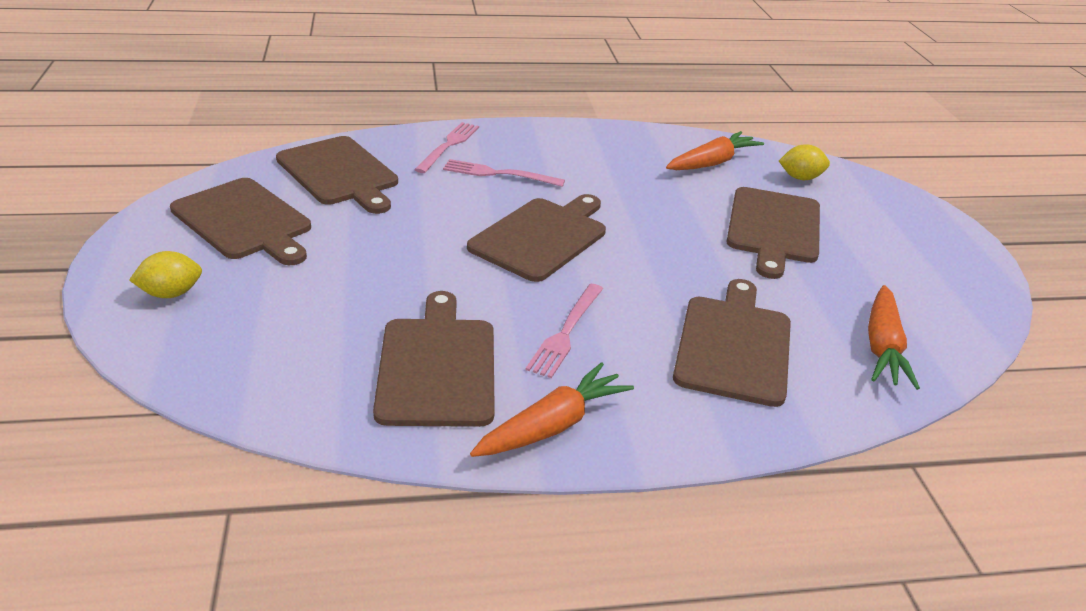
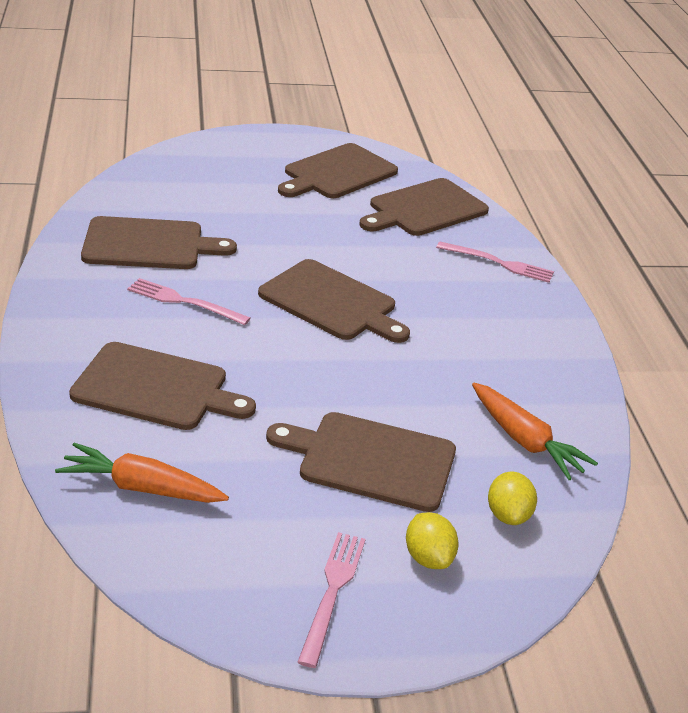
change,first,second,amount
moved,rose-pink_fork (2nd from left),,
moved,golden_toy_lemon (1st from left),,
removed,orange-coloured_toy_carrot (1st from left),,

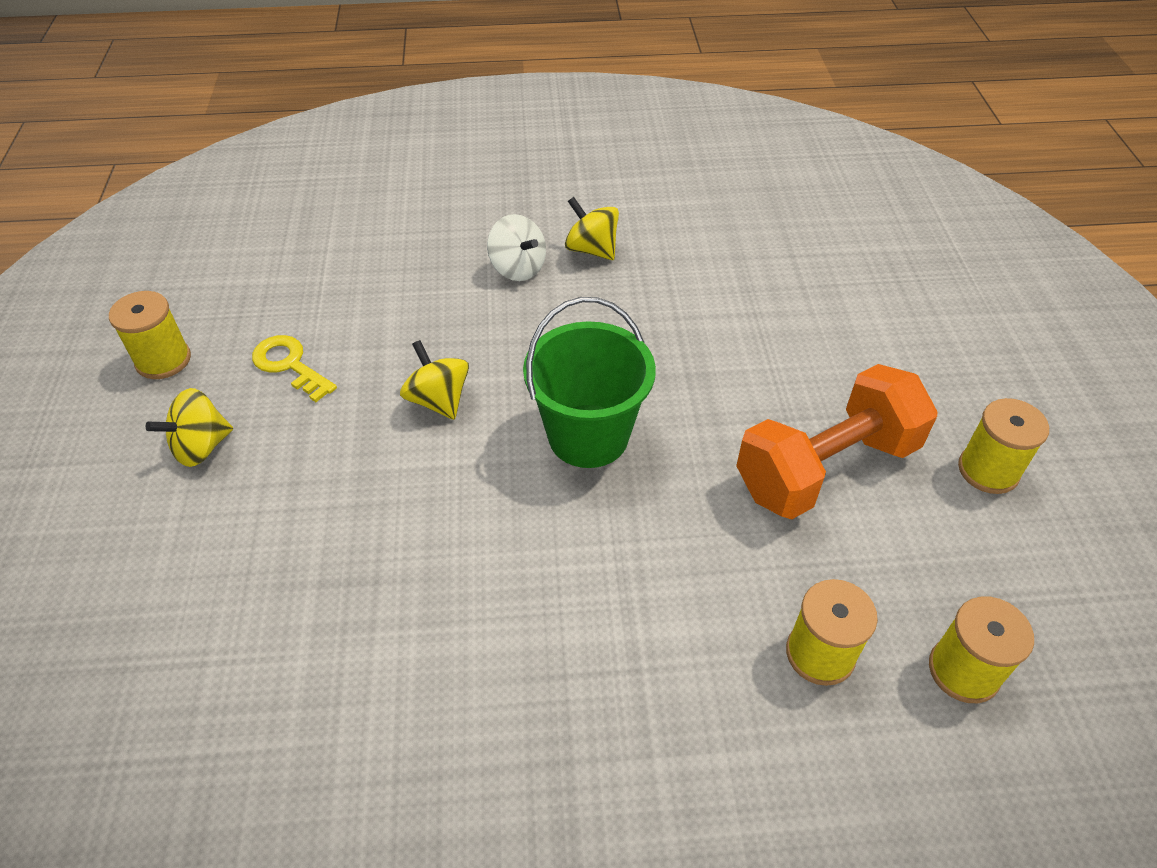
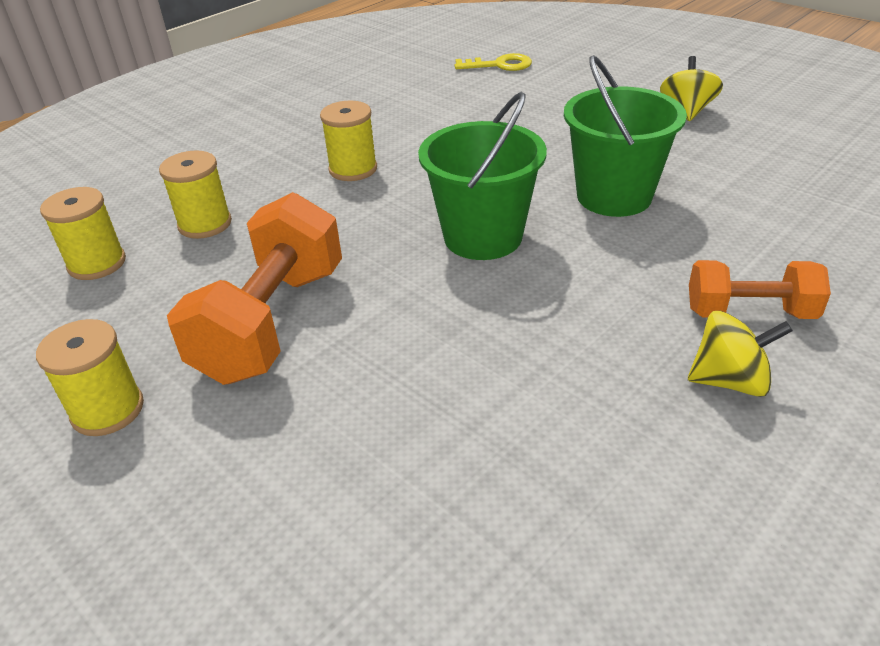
change,first,second,amount
replaced,snow-white_toy_top,orange-coloured_dumbbell (2nd from left),
moved,golden_reel_of_thread (1st from left in the first image),golden_reel_of_thread (4th from left),
moved,golden_key,,
replaced,golden_toy_top (2nd from left),emerald_pail (2nd from left),

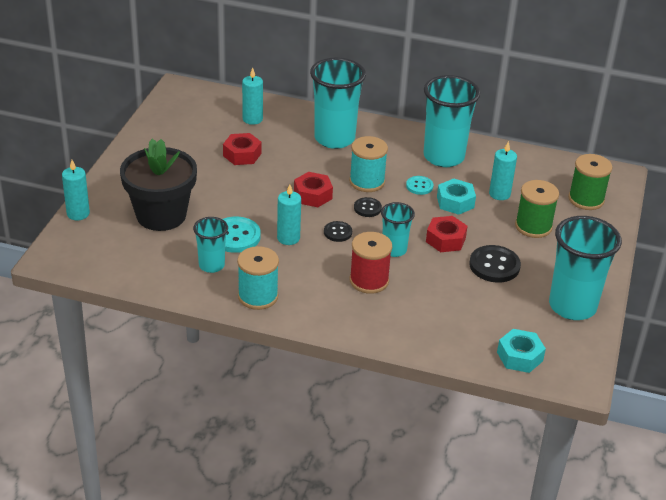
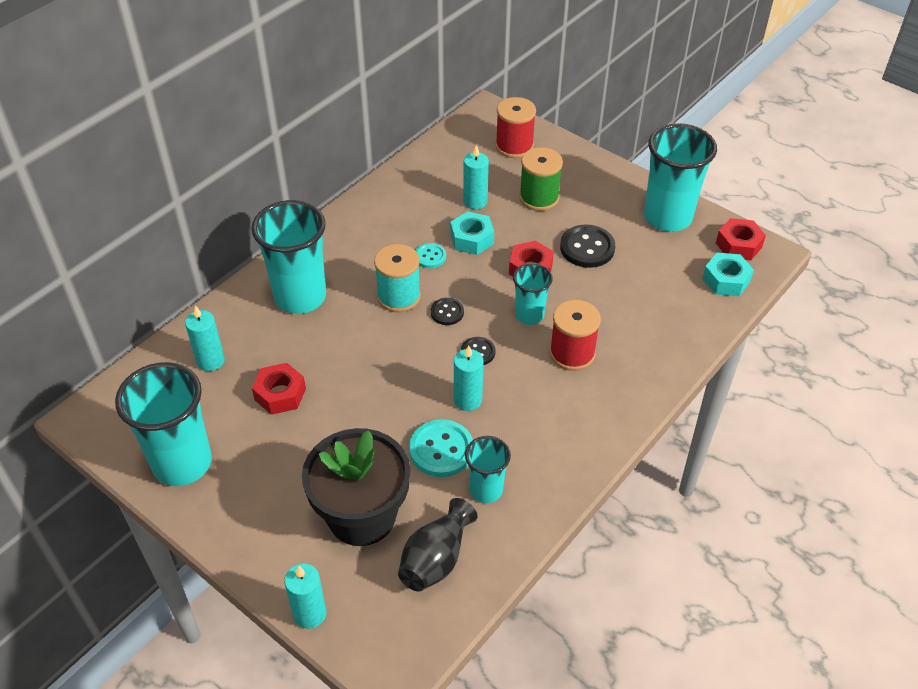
change,first,second,amount
moved,turquoise_cup (4th from left in the first image),turquoise_cup (1st from left),
recoloured,emerald_reel_of_thread (2nd from left),red_reel_of_thread (1st from left),
moved,red_hex_nut (2nd from left in the first image),red_hex_nut (3rd from left),
removed,turquoise_reel_of_thread (1st from left),,
added,,jet-black_flower_vase,

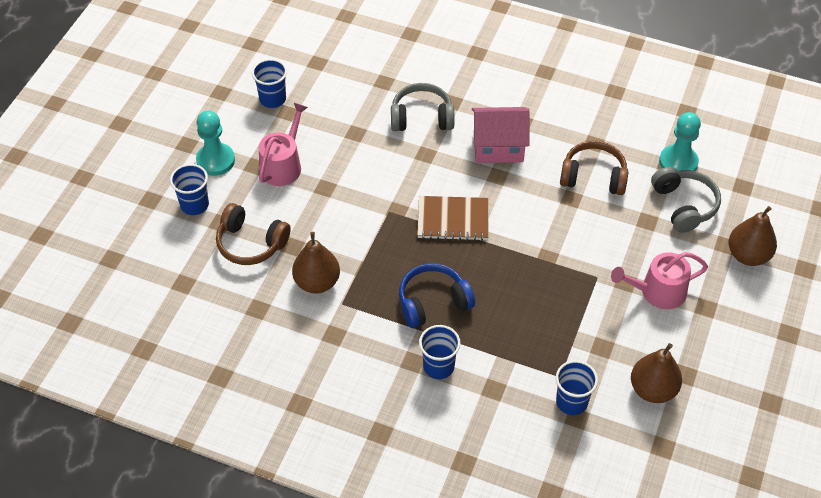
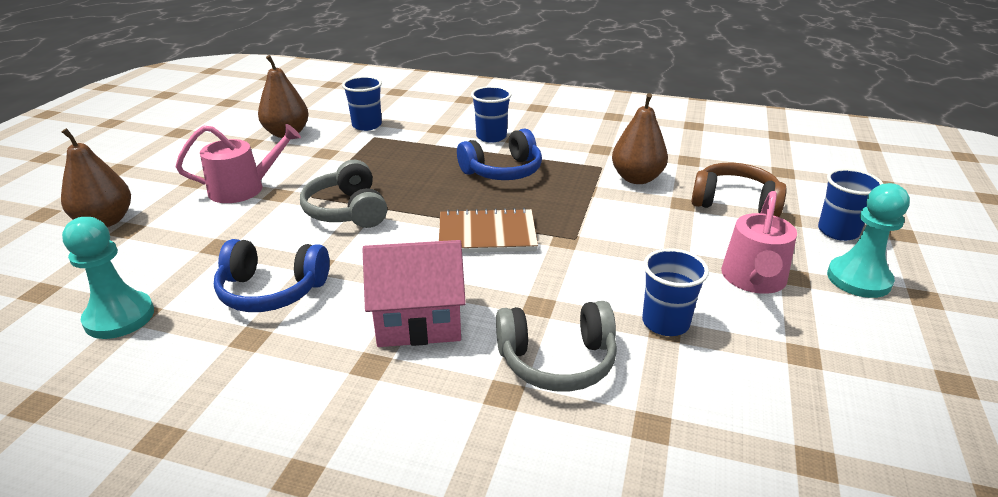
change,first,second,amount
moved,blue_cup (2nd from left in the first image),blue_cup (3rd from left),
recoloured,russet_headset (2nd from left),blue_headset (1st from left),
moved,grey_headset (2nd from left in the first image),grey_headset (1st from left),

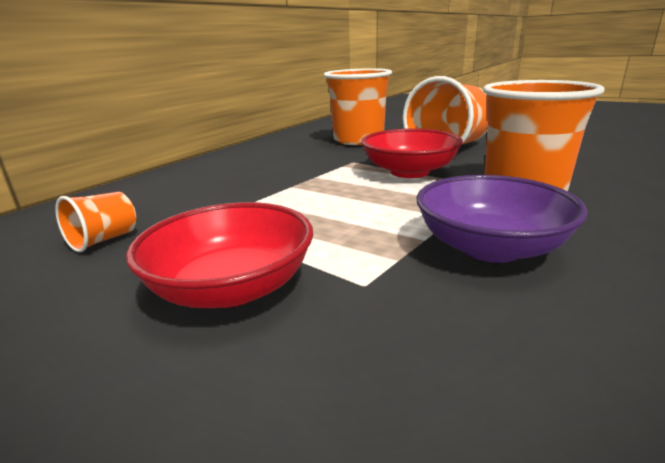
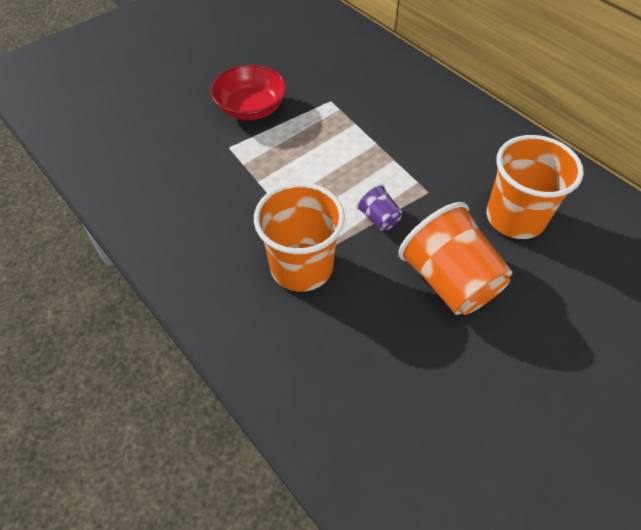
change,first,second,amount
replaced,red_bowl (2nd from left),royal_purple_cup,
removed,royal_purple_bowl,,
removed,orange-coloured_cup (1st from left),,

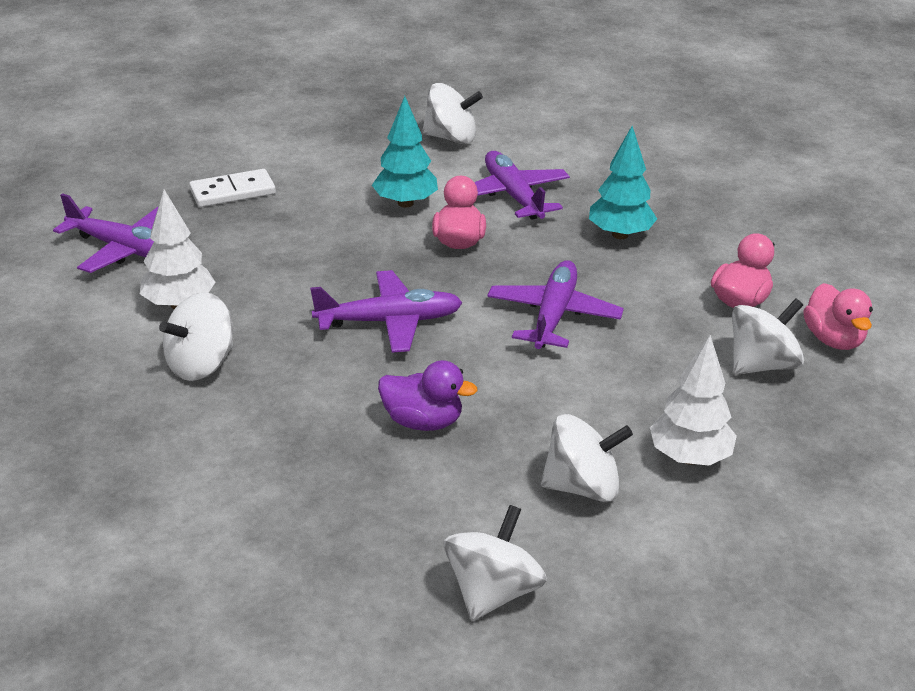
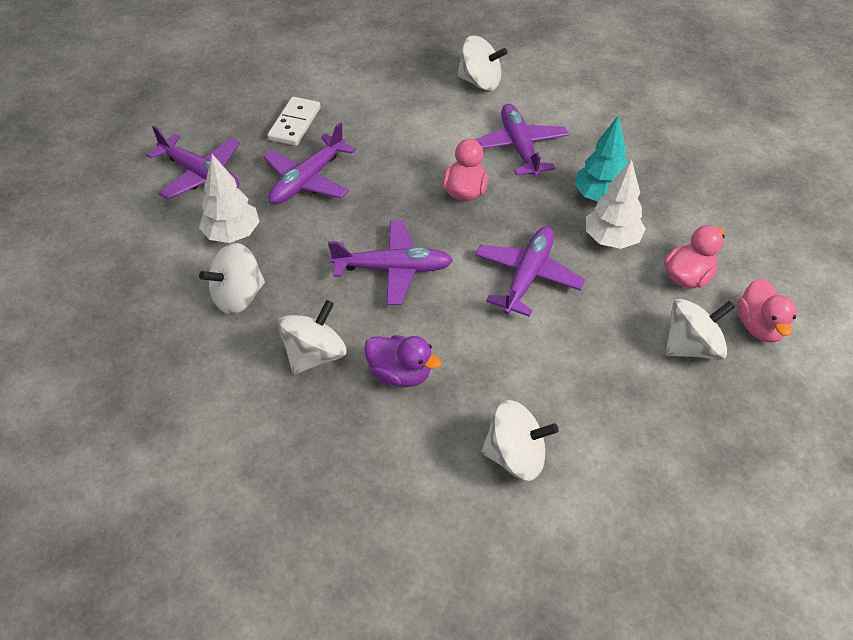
change,first,second,amount
removed,turquoise_toy_tree (1st from left),,
turned,snow-white_domino,,60 degrees counterclockwise
moved,snow-white_toy_tree (2nd from left),,
moved,snow-white_toy_top (3rd from left in the first image),snow-white_toy_top (2nd from left),
added,,royal_purple_aeroplane (2nd from left),

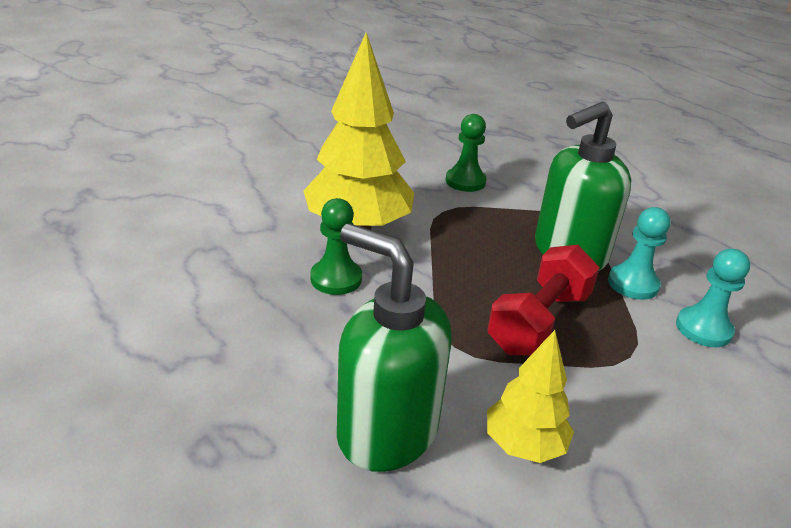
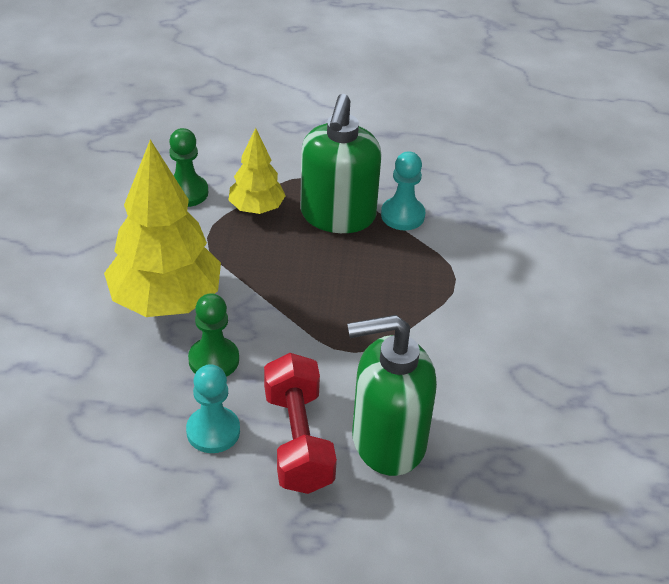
change,first,second,amount
moved,red_dumbbell,,
moved,turquoise_game_pawn (2nd from left in the first image),turquoise_game_pawn (1st from left),
moved,golden_toy_tree (2nd from left),,

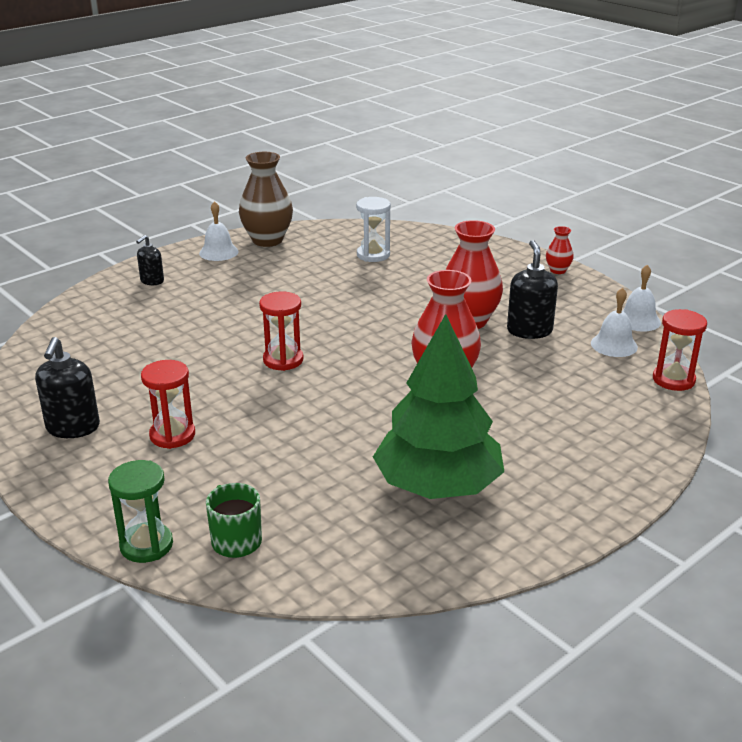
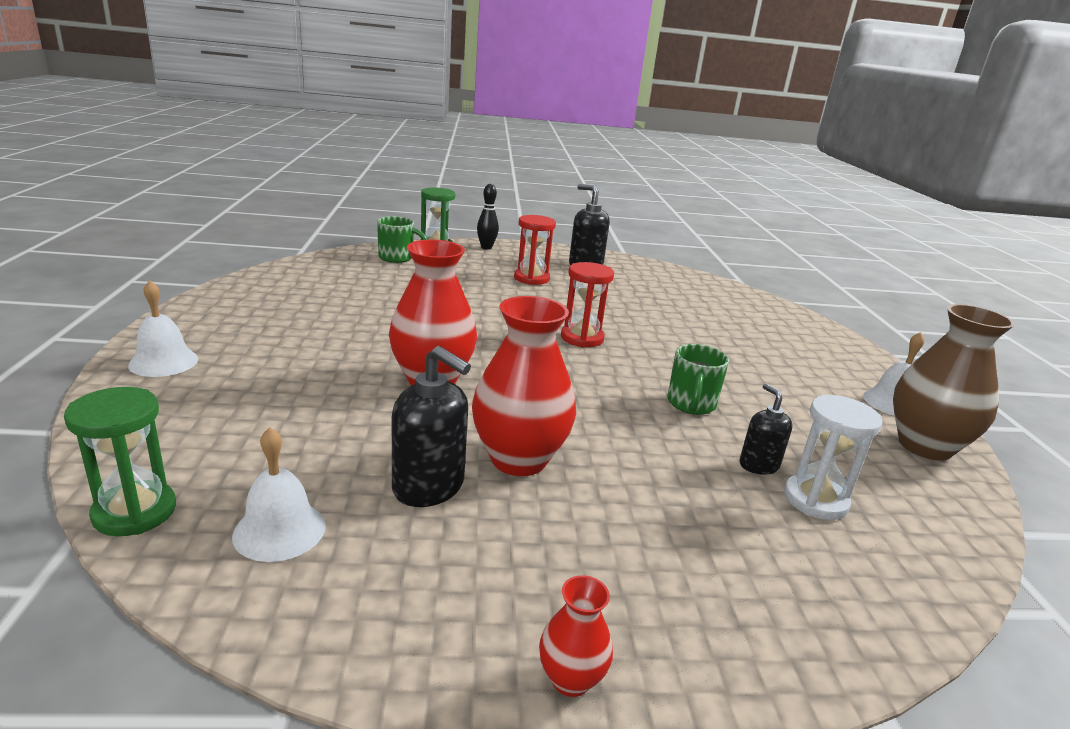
change,first,second,amount
moved,jet-black_soap_pump (2nd from left in the first image),jet-black_soap_pump (3rd from left),
moved,snow-white_bell (3rd from left in the first image),snow-white_bell (1st from left),
recoloured,red_hourglass (3rd from left),emerald_hourglass (1st from left),
removed,emerald_toy_tree,,
added,,jet-black_bowling_pin,
added,,emerald_mug (2nd from left),

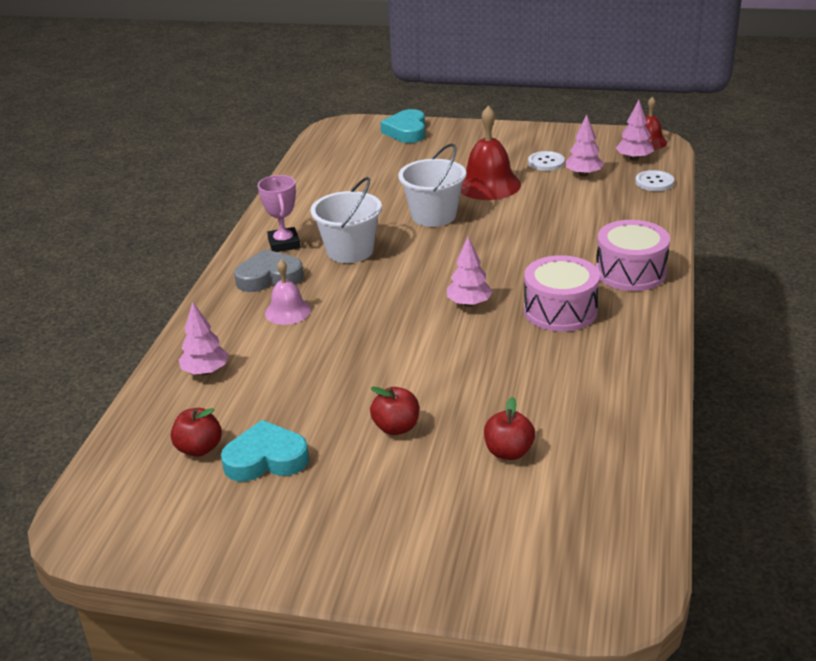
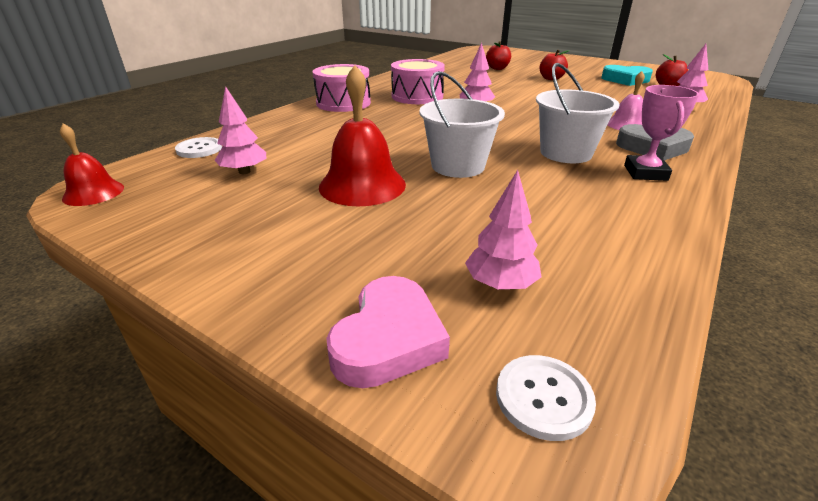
change,first,second,amount
moved,rose-pink_toy_tree (4th from left in the first image),rose-pink_toy_tree (3rd from left),
recoloured,turquoise_heart (2nd from left),rose-pink_heart,
moved,snow-white_sewing_button (1st from left in the first image),snow-white_sewing_button (2nd from left),

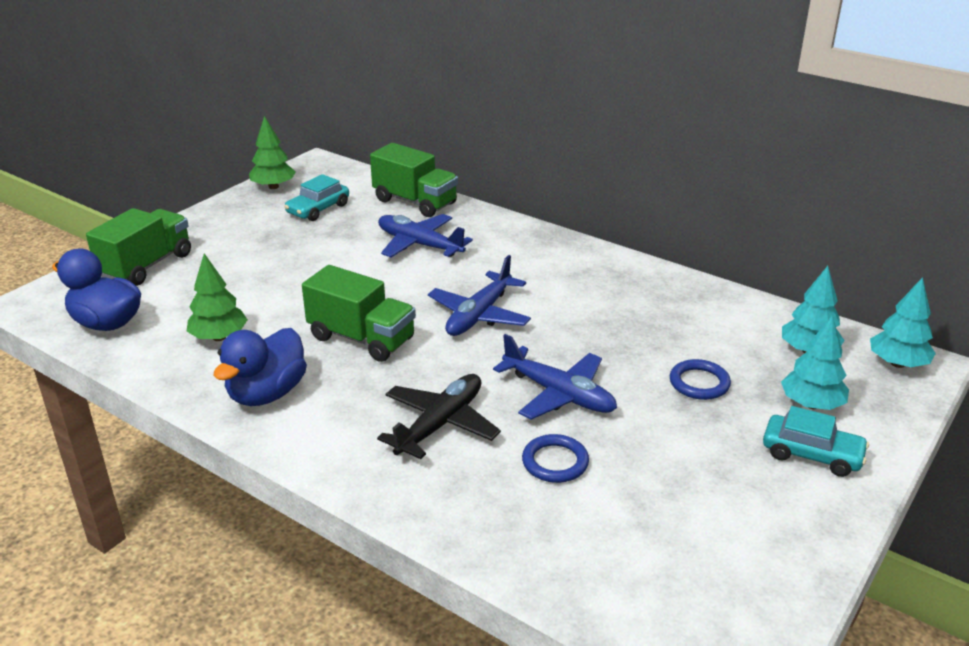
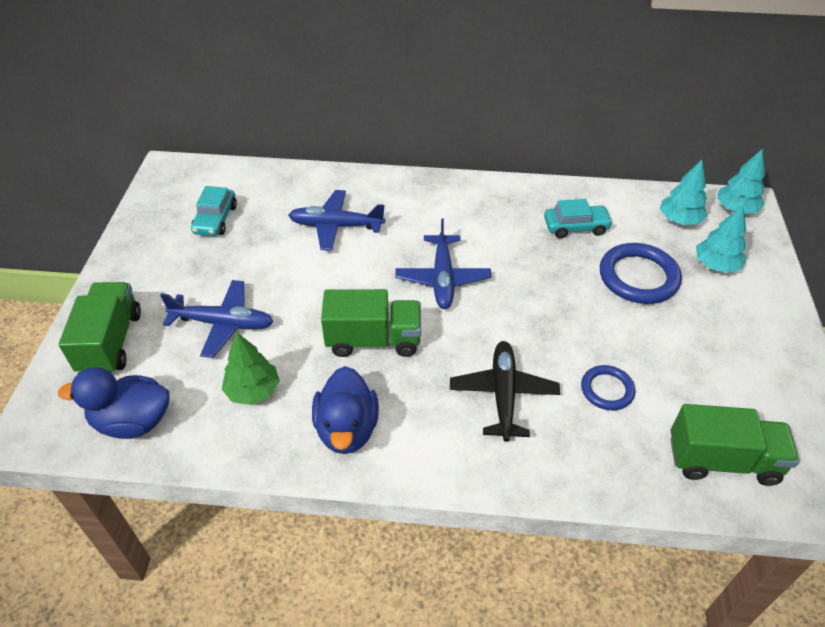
change,first,second,amount
removed,emerald_toy_tree (2nd from left),,
moved,emerald_toy_truck (3rd from left),,
moved,blue_aeroplane (3rd from left in the first image),blue_aeroplane (1st from left),
resized,blue_ring (2nd from left),,x1.72
moved,turquoise_toy_car (2nd from left),,

